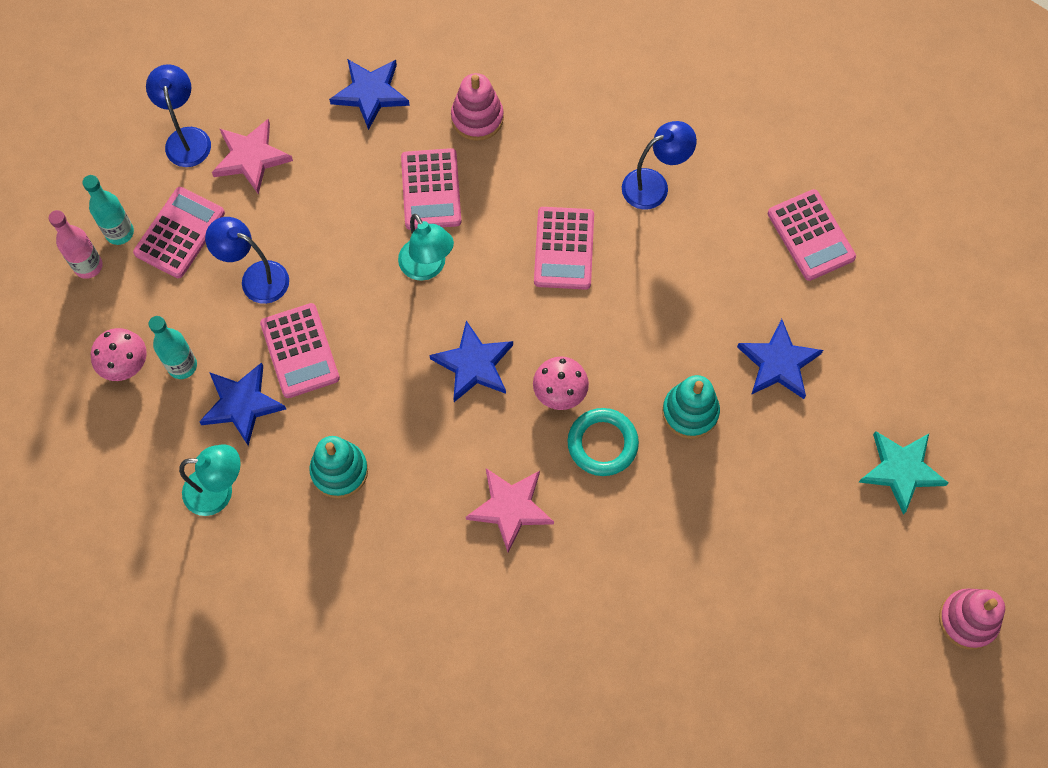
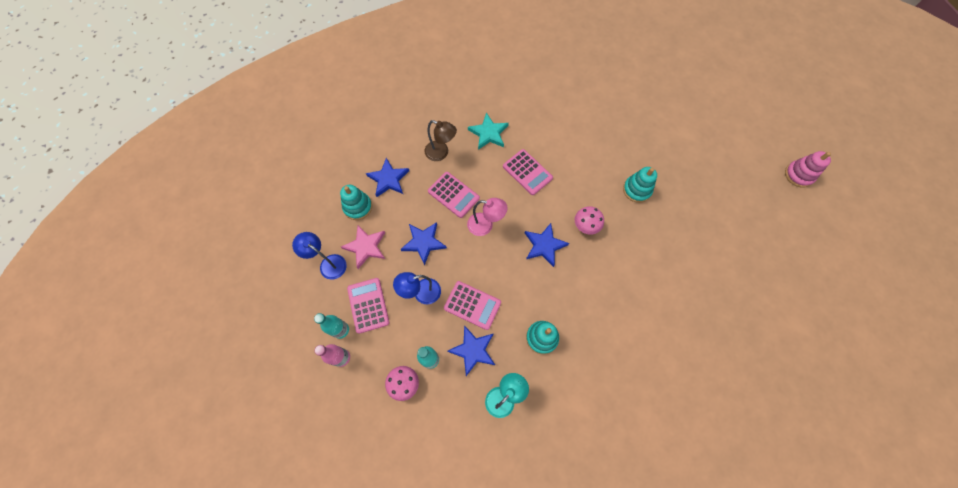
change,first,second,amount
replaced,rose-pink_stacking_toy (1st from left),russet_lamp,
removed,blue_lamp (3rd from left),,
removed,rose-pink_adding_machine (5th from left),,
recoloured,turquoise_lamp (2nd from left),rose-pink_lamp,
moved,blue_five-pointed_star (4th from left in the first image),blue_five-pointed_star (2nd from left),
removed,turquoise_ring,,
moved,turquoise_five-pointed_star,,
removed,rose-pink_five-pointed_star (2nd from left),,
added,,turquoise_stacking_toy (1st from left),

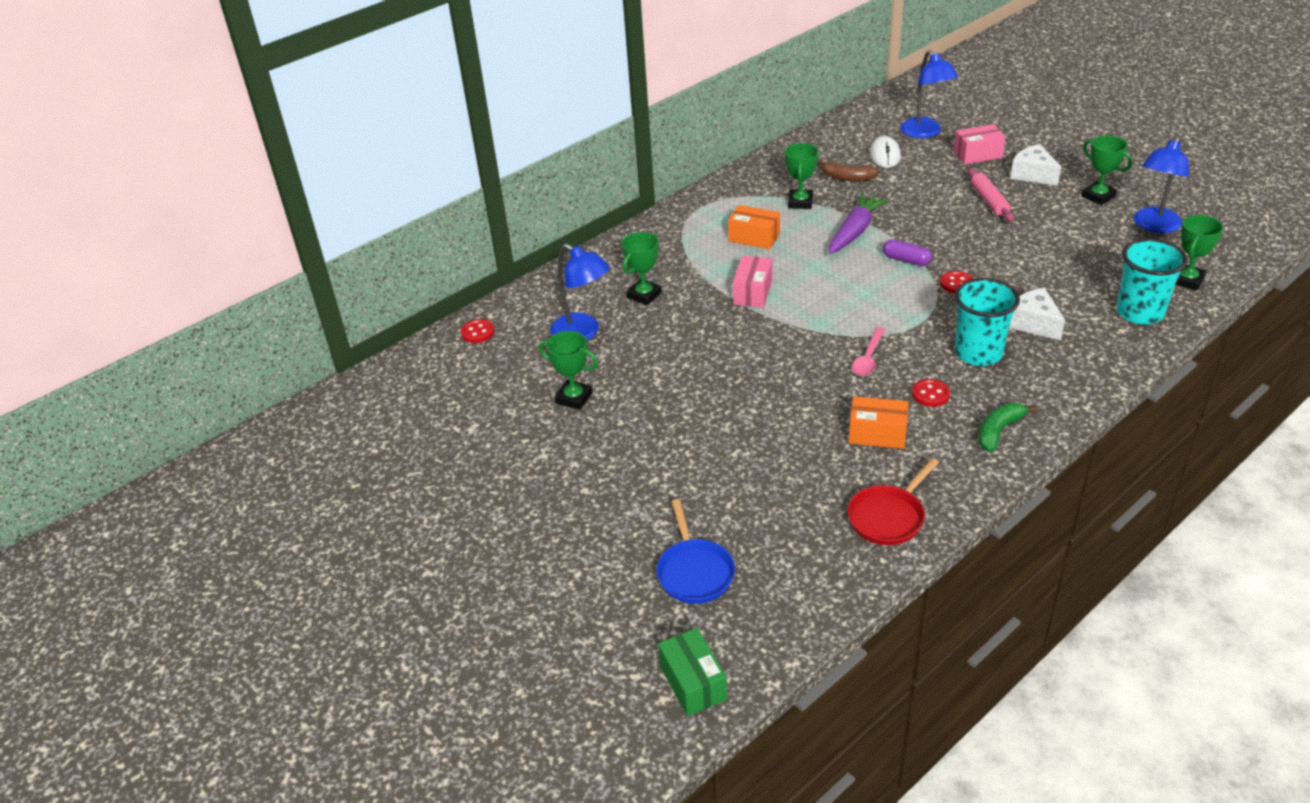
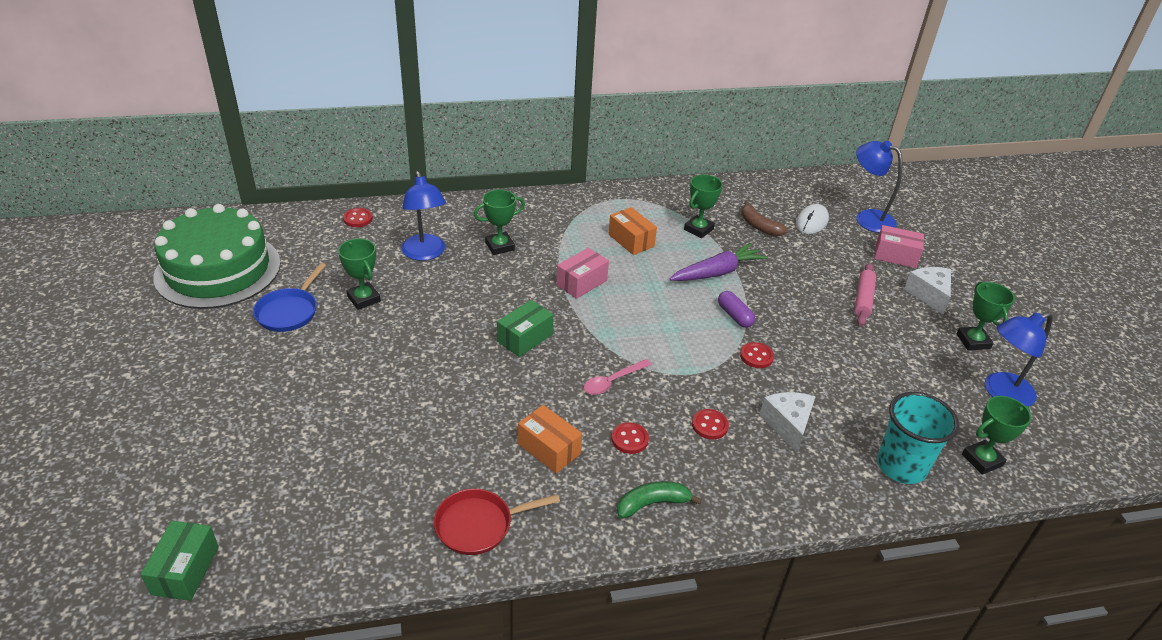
change,first,second,amount
turned,blue_lamp (2nd from left),,120 degrees clockwise
replaced,turquoise_cup (1st from left),red_sewing_button (3rd from left),
moved,blue_frying_pan,,
added,,emerald_cake,
added,,emerald_package (2nd from left),

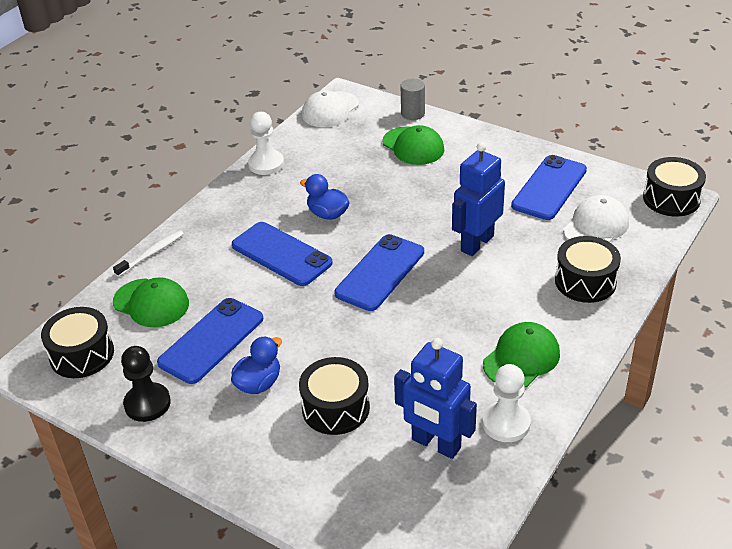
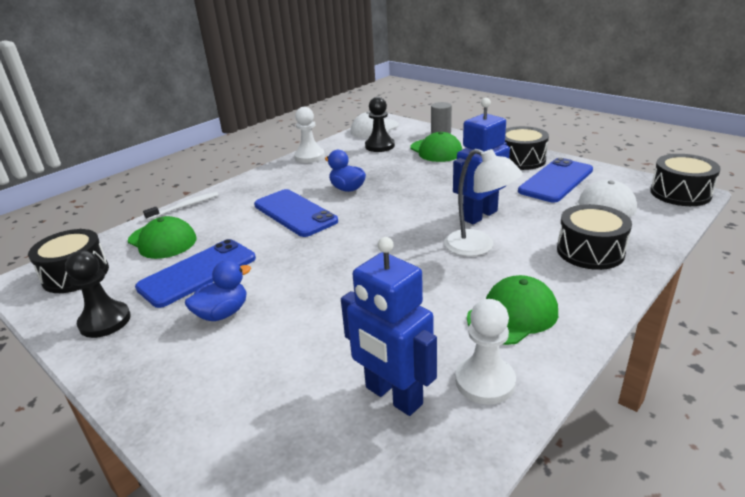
change,first,second,amount
removed,blue_smartphone (3rd from left),,
moved,jet-black_toy_drum (2nd from left),,
added,,jet-black_game_pawn (2nd from left),
added,,snow-white_lamp,

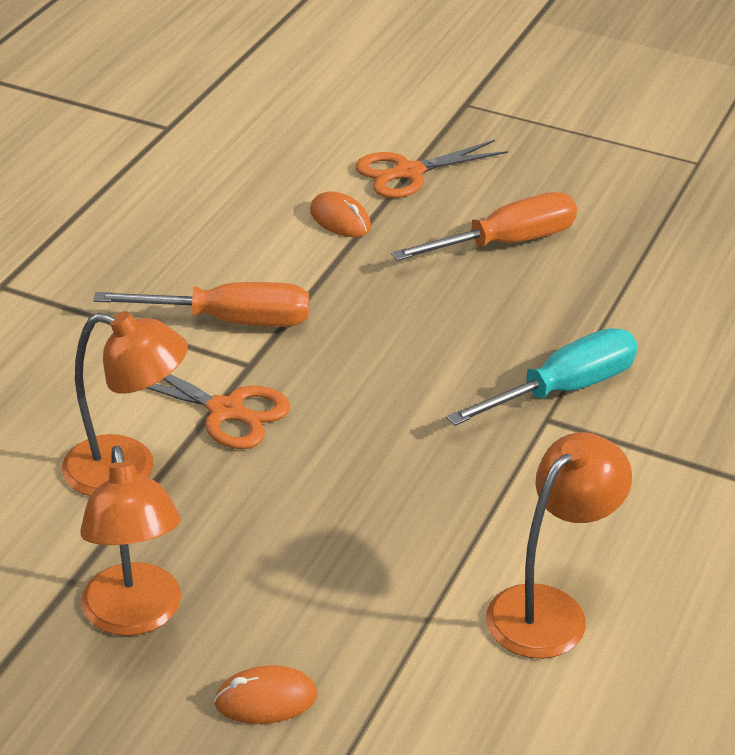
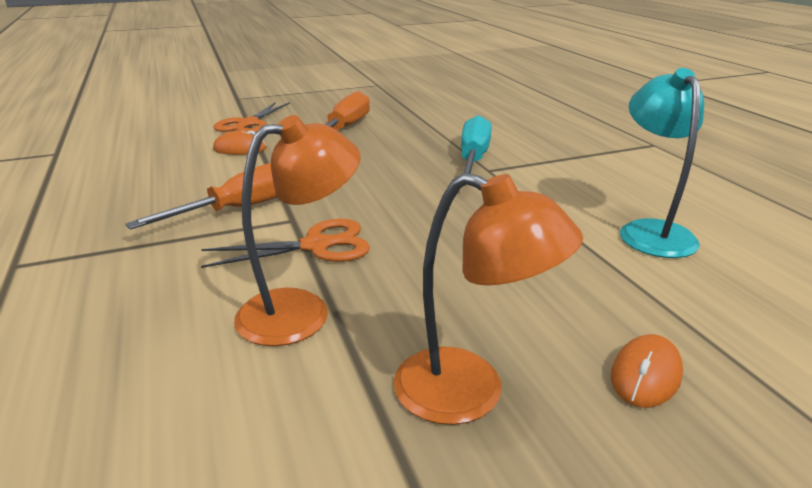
change,first,second,amount
recoloured,orange-coloured_lamp (3rd from left),turquoise_lamp,

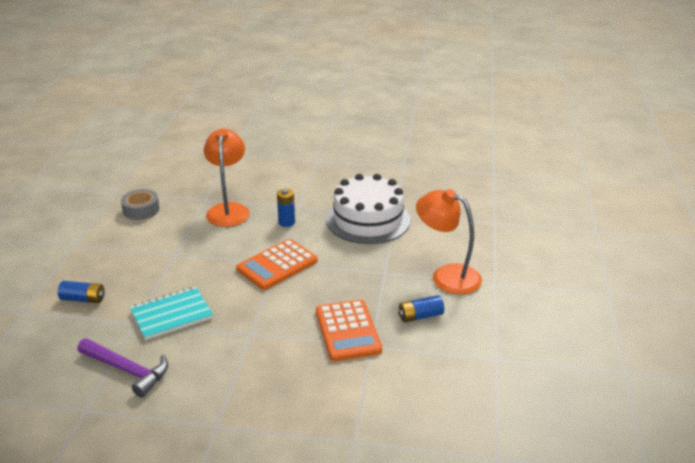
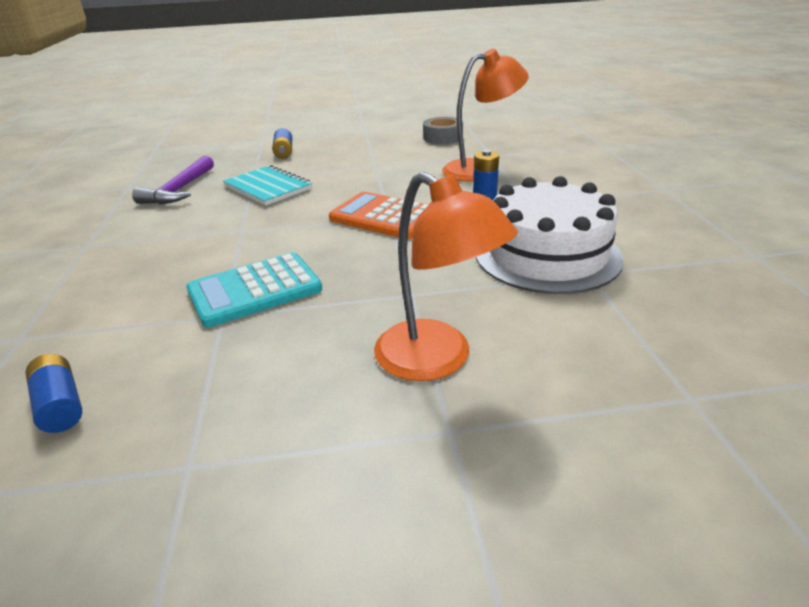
change,first,second,amount
turned,orange-coloured_lamp (2nd from left in the first image),orange-coloured_lamp (1st from left),120 degrees clockwise
moved,blue_AA_battery (3rd from left in the first image),blue_AA_battery (1st from left),
recoloured,orange-coloured_adding_machine (2nd from left),turquoise_adding_machine,

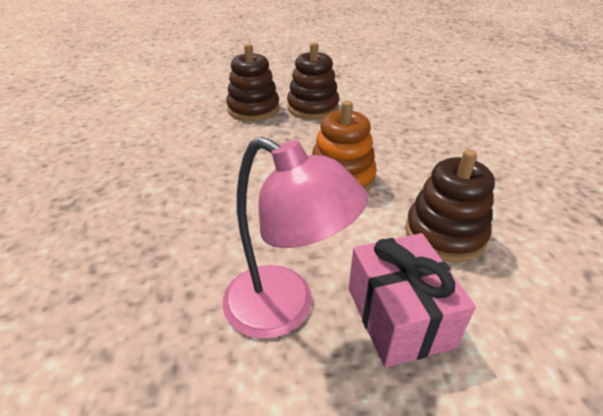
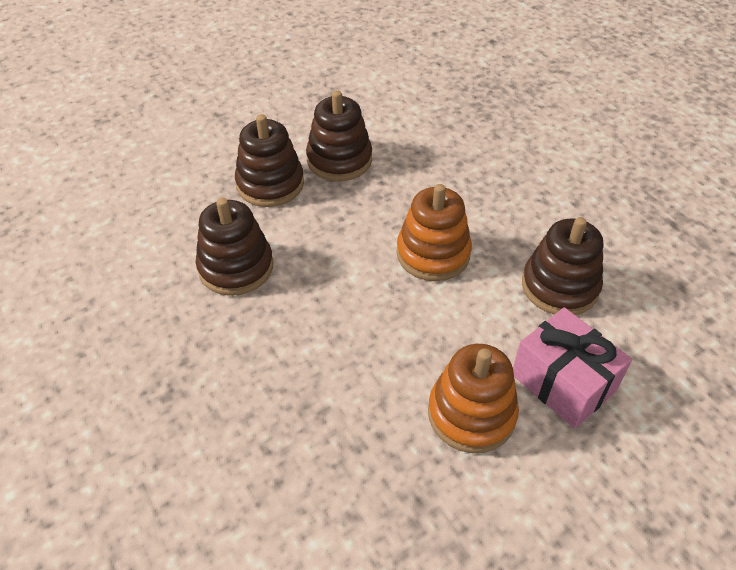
change,first,second,amount
replaced,rose-pink_lamp,orange-coloured_stacking_toy (2nd from left),
added,,russet_stacking_toy (1st from left),

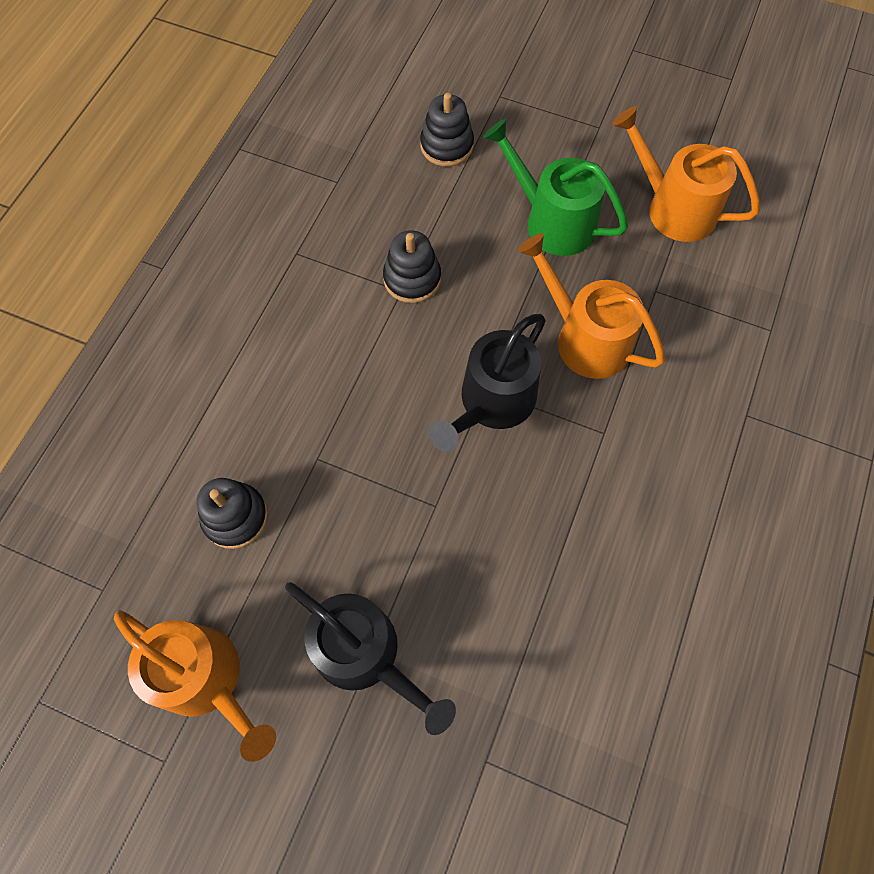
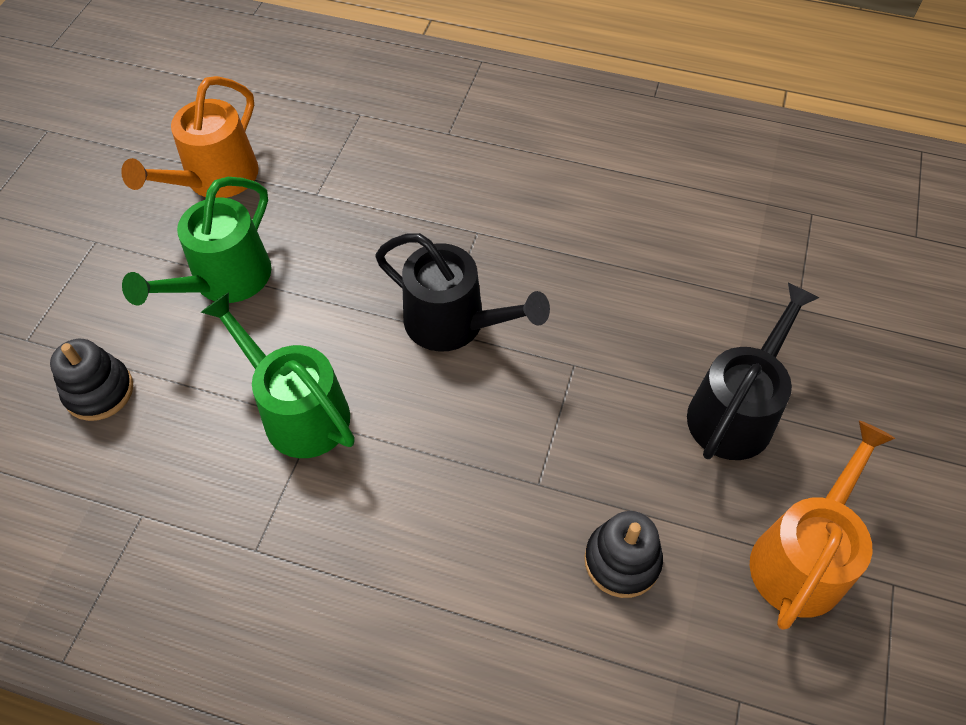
change,first,second,amount
replaced,jet-black_stacking_toy (2nd from left),emerald_watering_pot (2nd from left),
removed,orange-coloured_watering_pot (2nd from left),,

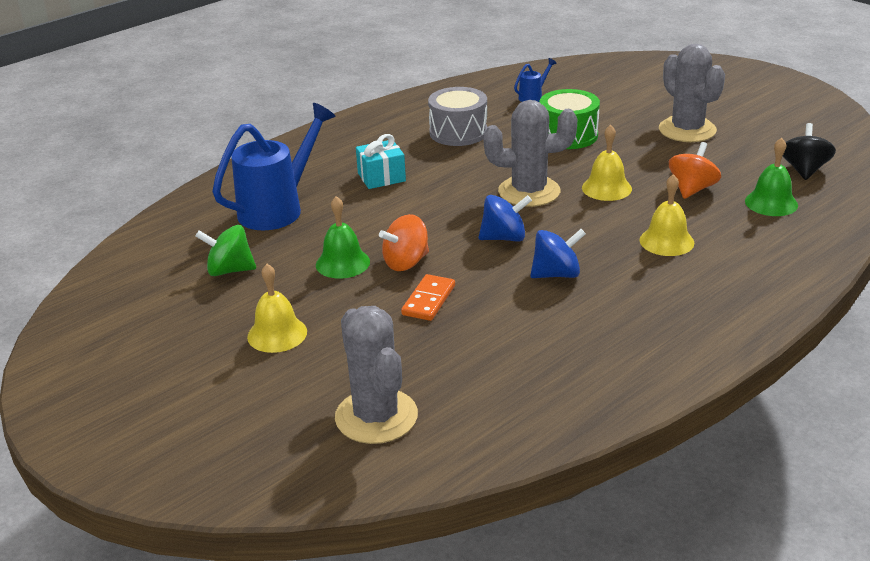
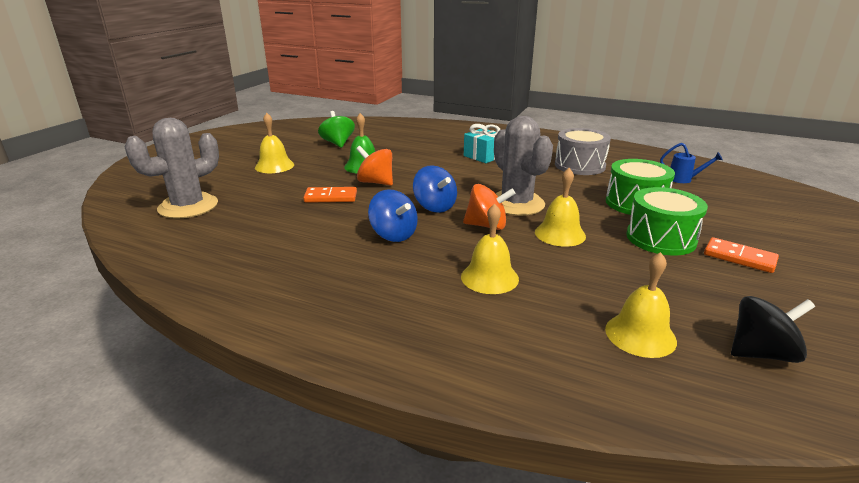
change,first,second,amount
replaced,grey_saguaro_cactus (3rd from left),orange-coloured_domino (2nd from left),
removed,blue_watering_pot (1st from left),,
recoloured,emerald_bell (2nd from left),golden_bell (4th from left),
moved,orange-coloured_toy_top (2nd from left),,
added,,emerald_toy_drum (2nd from left),

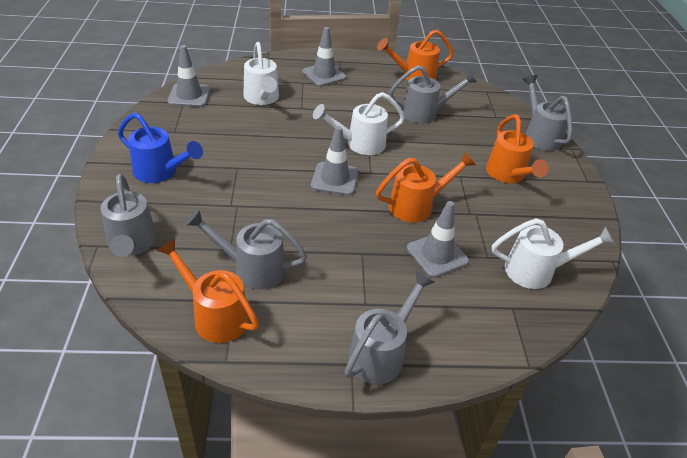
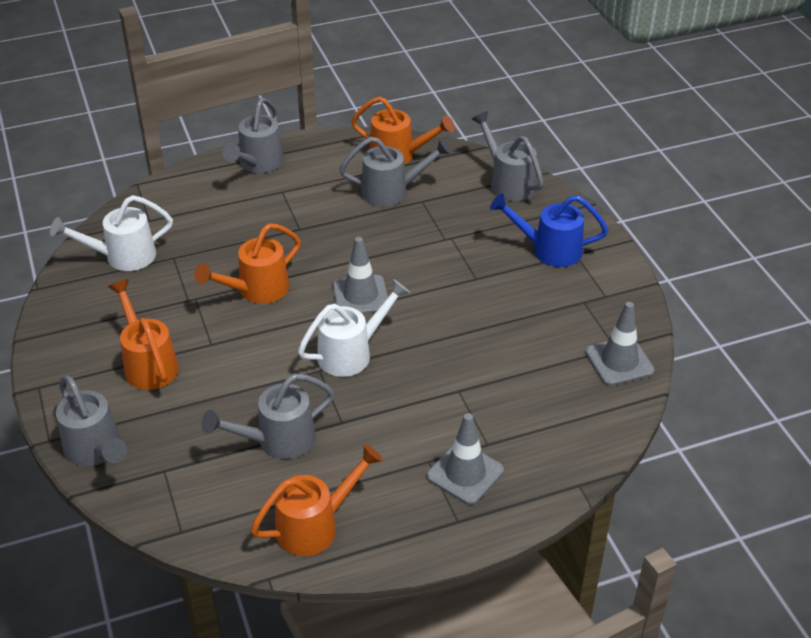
change,first,second,amount
removed,snow-white_watering_pot (1st from left),,
removed,grey_road_cone (4th from left),,

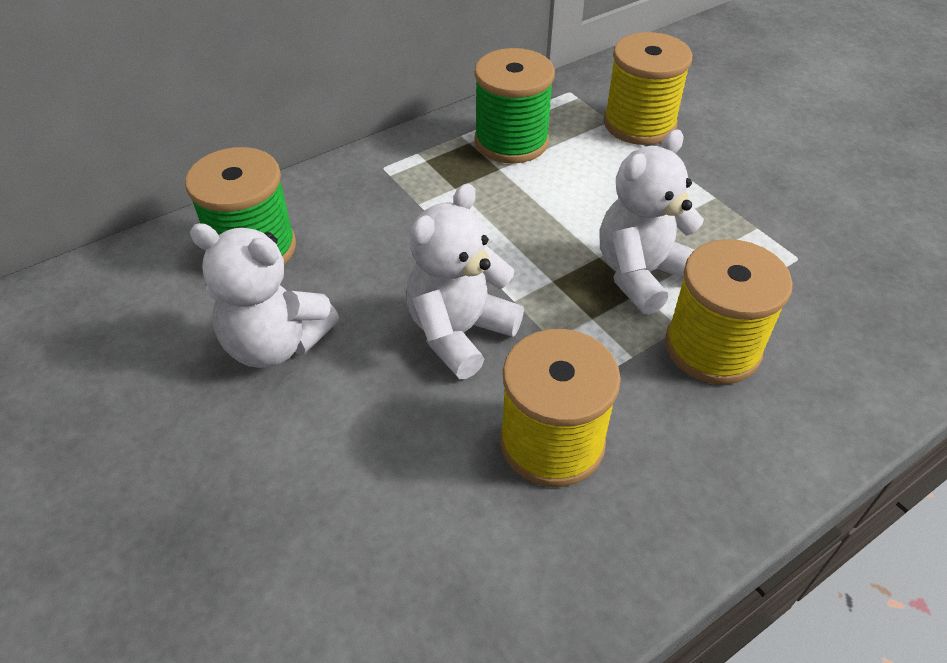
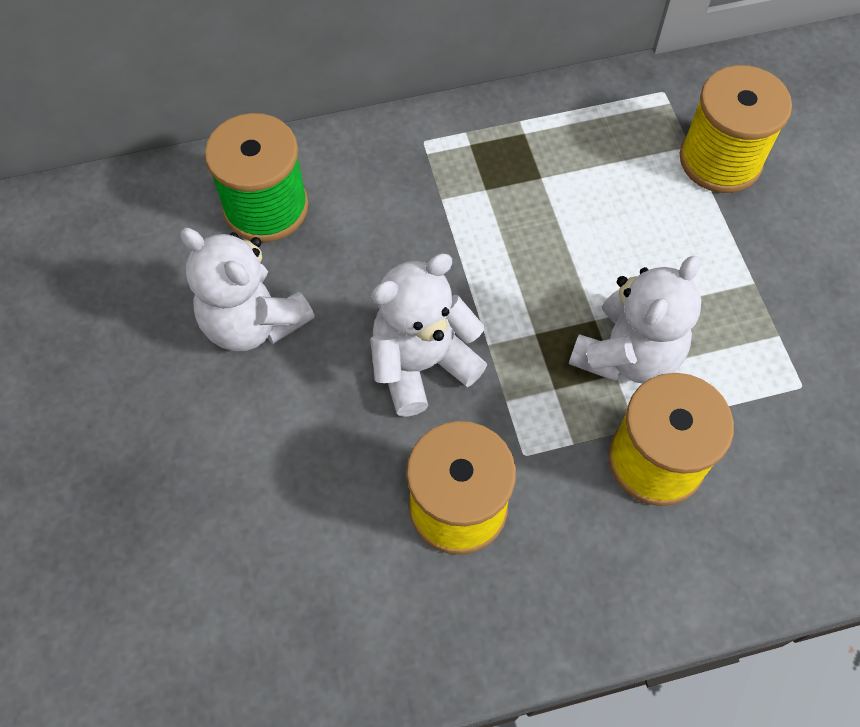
change,first,second,amount
removed,emerald_reel_of_thread (2nd from left),,
turned,snow-white_teddy (3rd from left),,150 degrees clockwise

